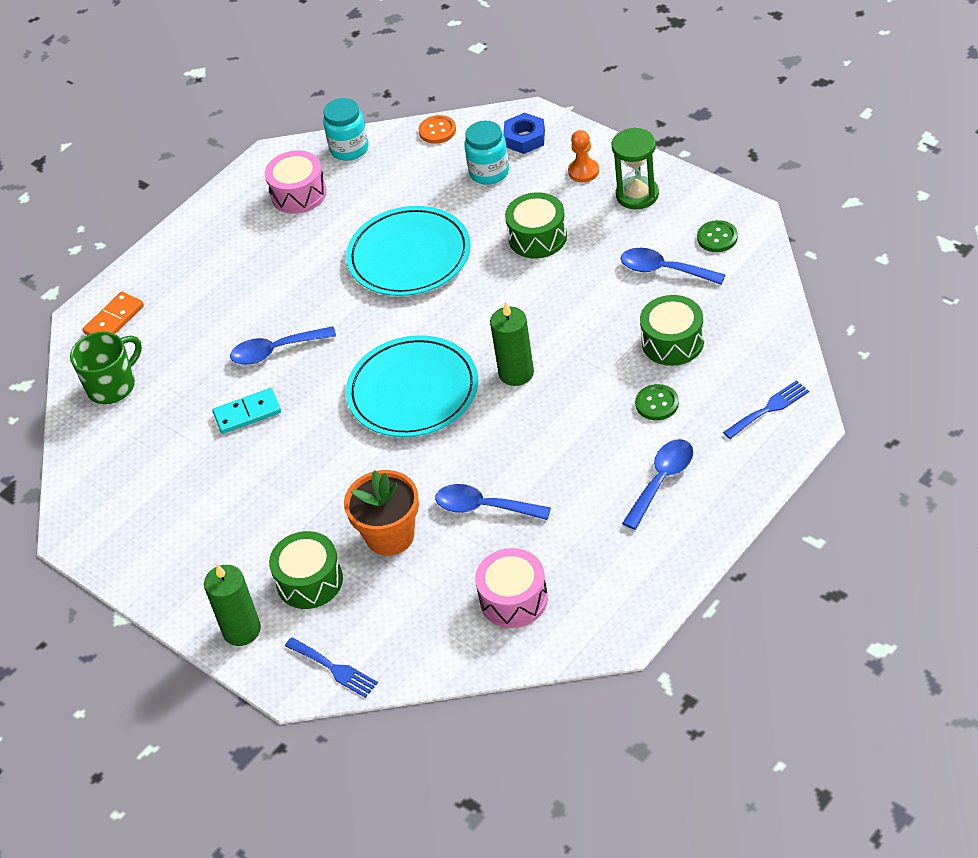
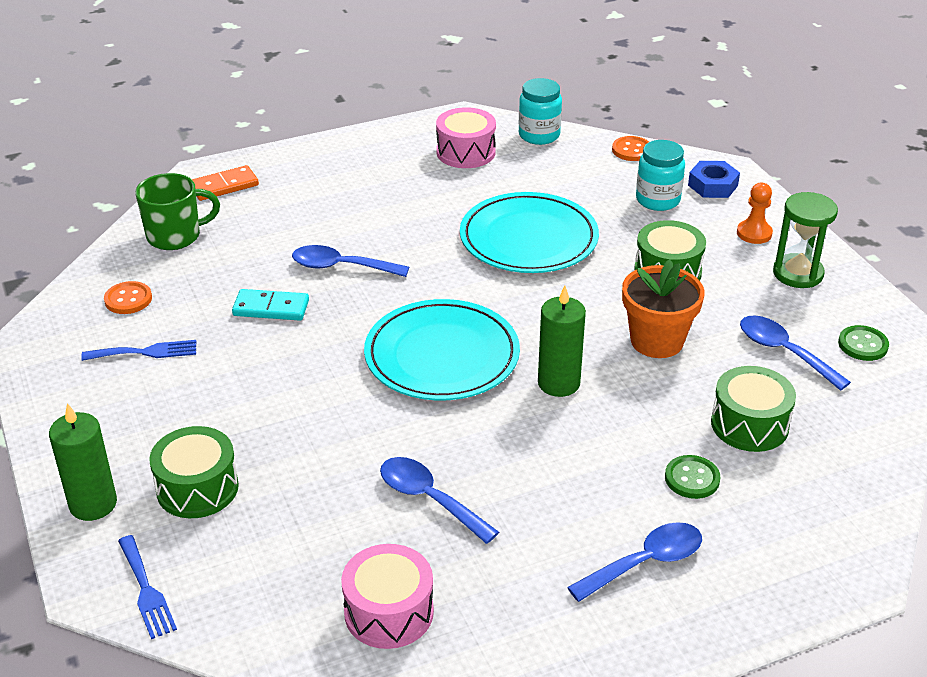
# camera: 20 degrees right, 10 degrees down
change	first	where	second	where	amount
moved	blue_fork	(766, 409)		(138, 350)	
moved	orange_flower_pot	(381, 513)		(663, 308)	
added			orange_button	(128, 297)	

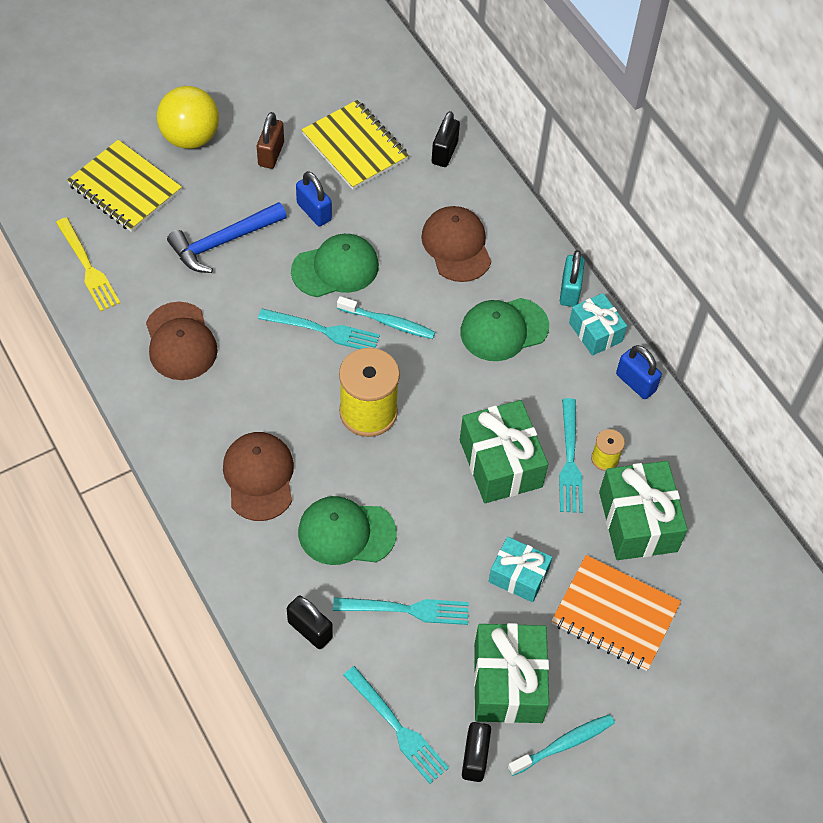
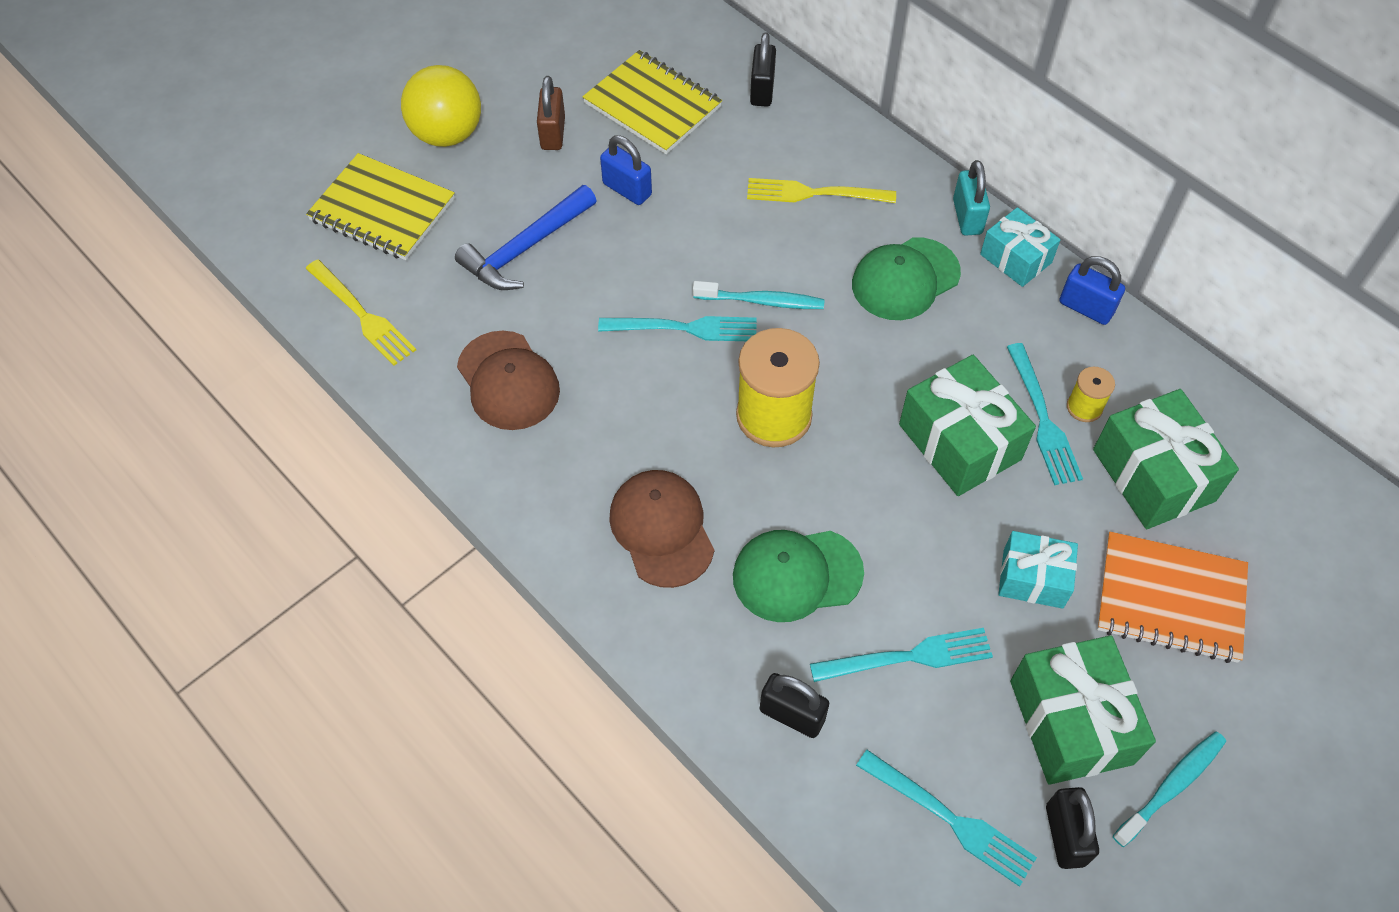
# camera: 10 degrees left, 0 degrees up
change	first	where	second	where	amount
replaced	brown_cap	(456, 244)	yellow_fork	(821, 190)	
removed	green_cap	(335, 265)			

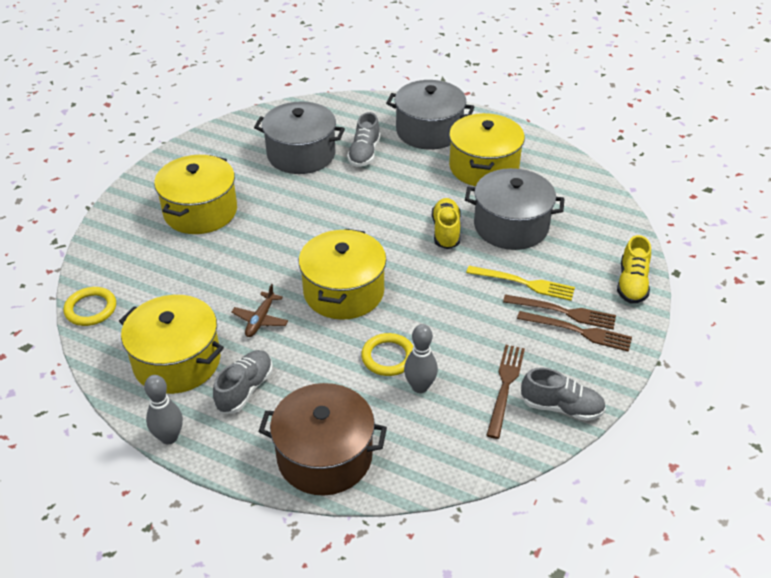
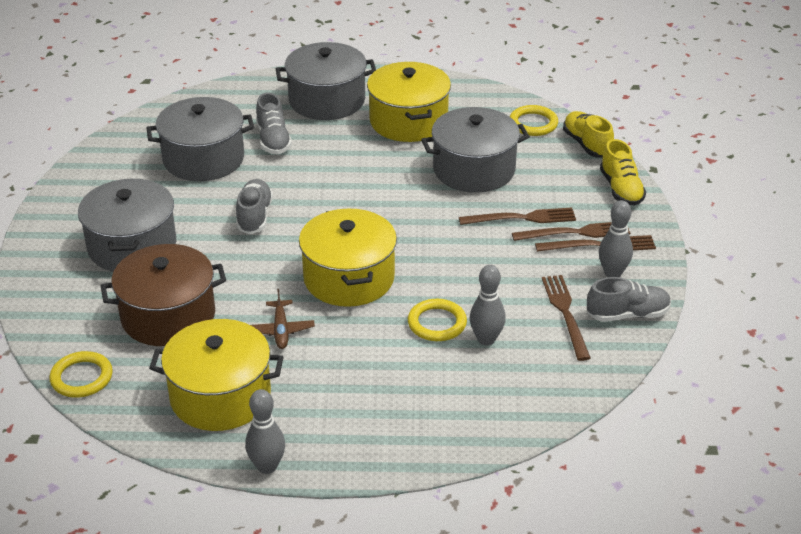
# camera: 25 degrees left, 5 degrees down
change	first	where	second	where	amount
recoloured	yellow_pot	(195, 194)	grey_pot	(127, 225)	
moved	yellow_shoe	(446, 223)		(588, 134)	
recoloured	yellow_fork	(520, 283)	brown_fork	(517, 216)	
moved	grey_shoe	(243, 381)		(254, 206)	
moved	brown_pot	(322, 439)		(163, 295)	
added			yellow_ring	(534, 120)	
added			grey_bowling_pin	(616, 238)	

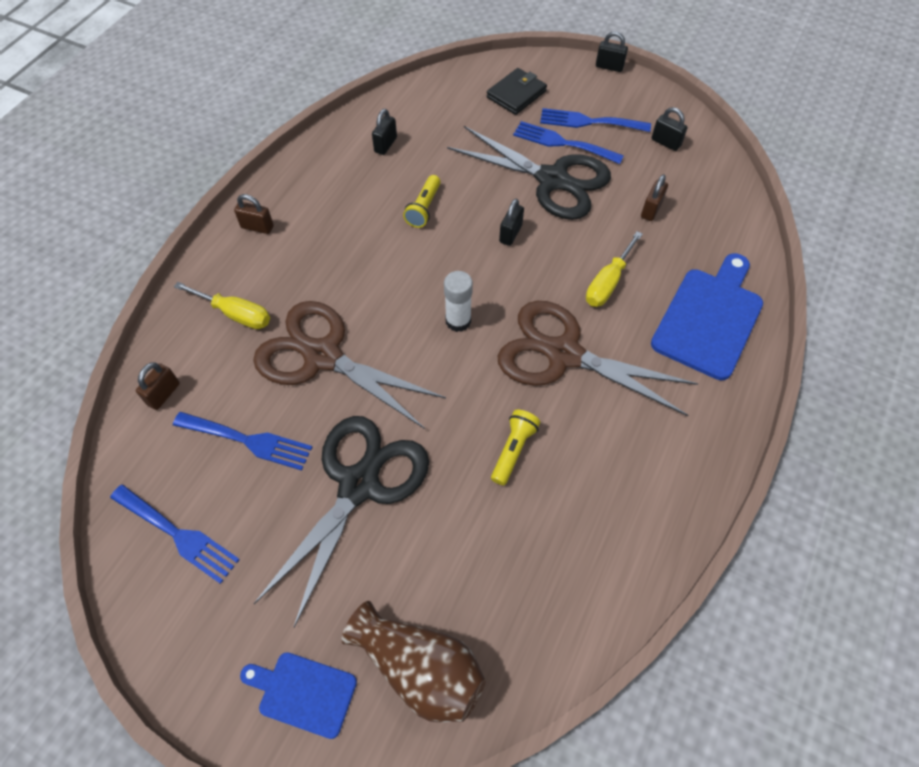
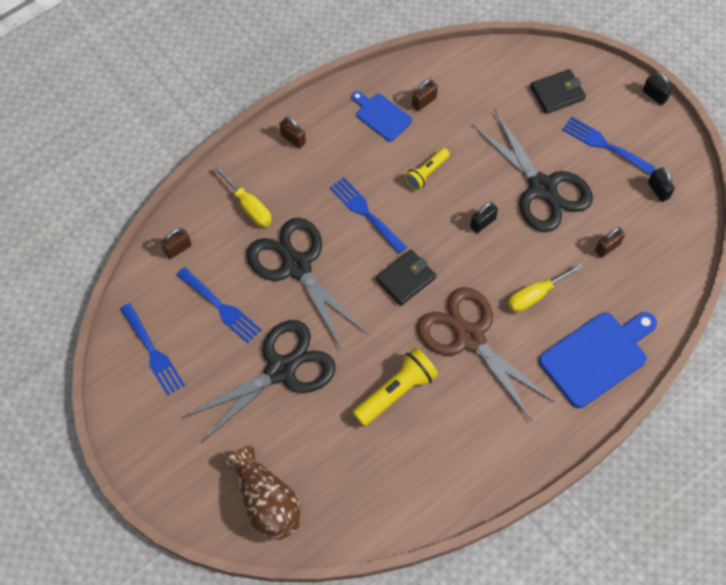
# camera: 25 degrees right, 5 degrees up
change	first	where	second	where	amount
recoloured	black_padlock	(384, 132)	brown_padlock	(425, 95)	
moved	blue_fork	(568, 142)		(368, 215)	
replaced	white_glue_stick	(458, 301)	black_wallet	(406, 277)	
recoloured	brown_scissors	(349, 365)	black_scissors	(307, 284)	
resized	yellow_flashlight	(515, 447)		(395, 387)	x1.62
moved	blue_cutting_board	(298, 695)		(382, 116)	

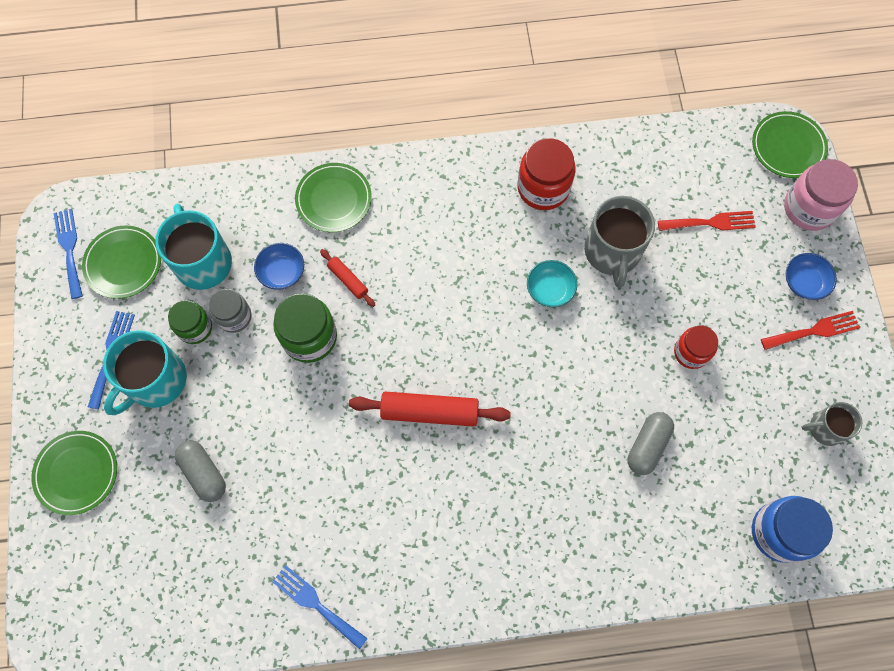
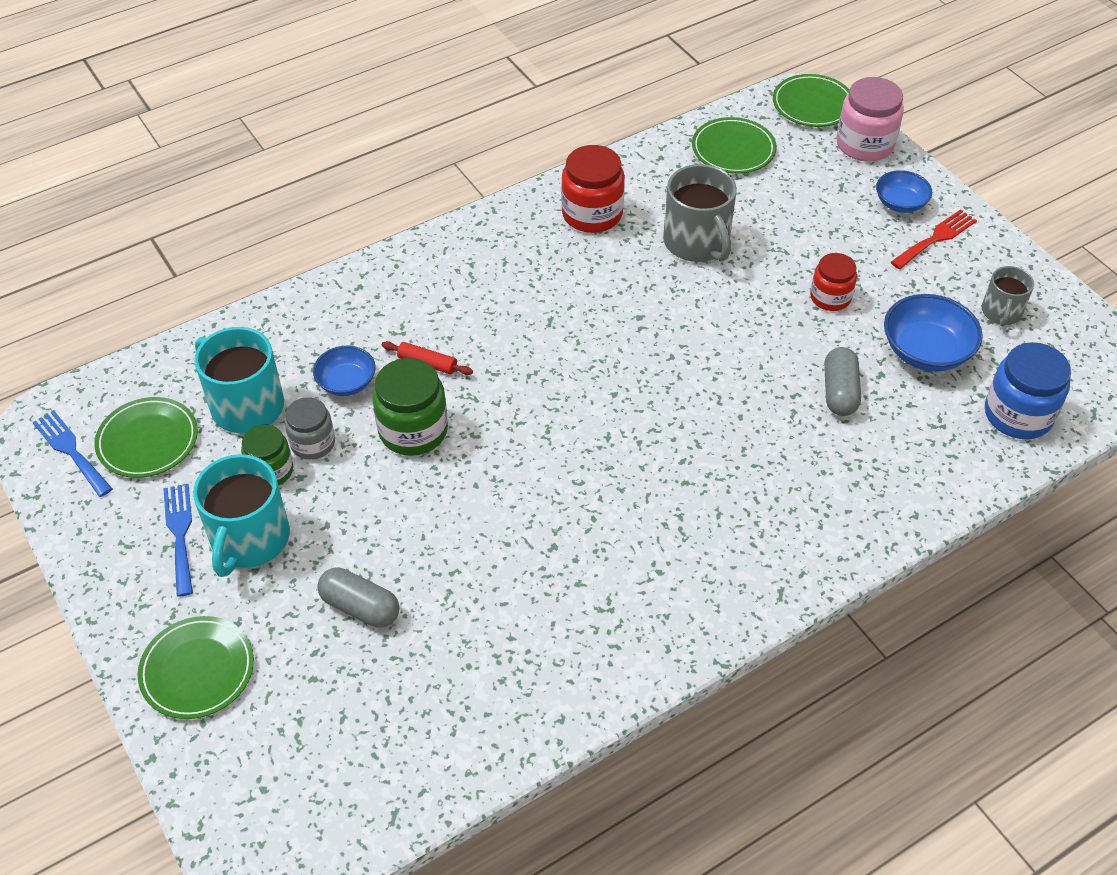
# camera: 25 degrees left, 20 degrees down
change	first	where	second	where	amount
moved	green_plate	(333, 197)		(734, 145)	
removed	red_fork	(707, 221)			
removed	turquoise_bowl	(552, 284)			
removed	red_rolling_pin	(430, 409)			
turned	grey_mug	(832, 424)		(1008, 296)	45 degrees counterclockwise
removed	blue_fork	(320, 607)			
added			blue_bowl	(933, 333)	

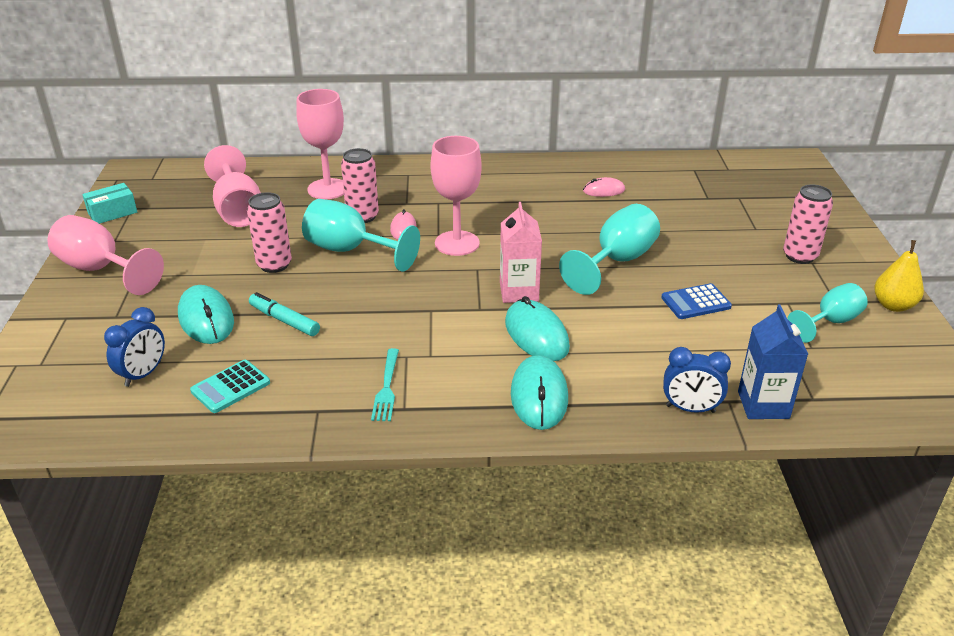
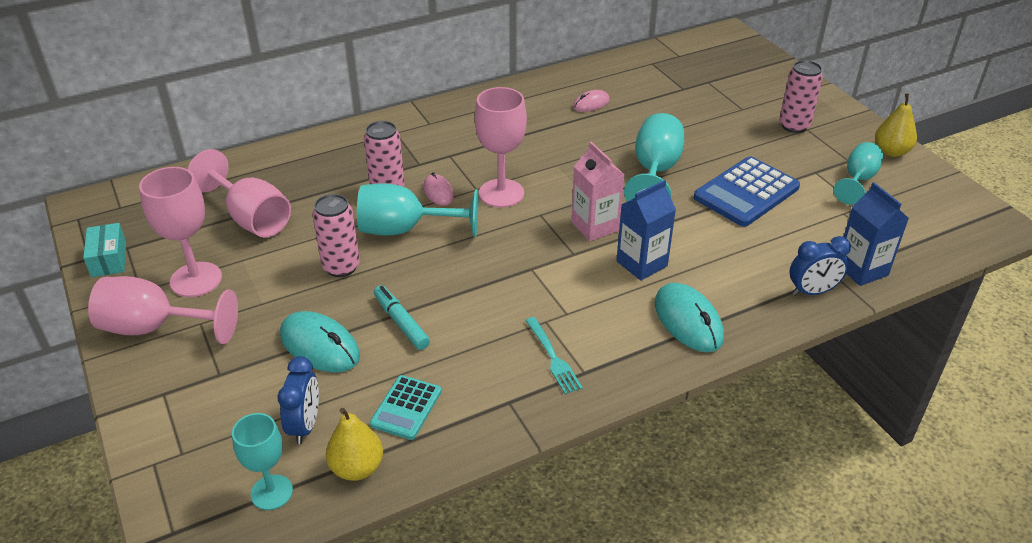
# camera: 25 degrees left, 5 degrees up
change	first	where	second	where	amount
moved	pink_goblet	(320, 144)		(180, 232)	
turned	turquoise_box	(109, 203)		(104, 250)	45 degrees counterclockwise
resized	blue_calculator	(696, 301)		(747, 191)	x1.73
turned	turquoise_marker	(284, 314)		(402, 317)	45 degrees clockwise
replaced	turquoise_mouse	(537, 328)	blue_carton	(646, 230)	
added			yellow_pear	(354, 444)	
added			turquoise_goblet	(262, 461)	

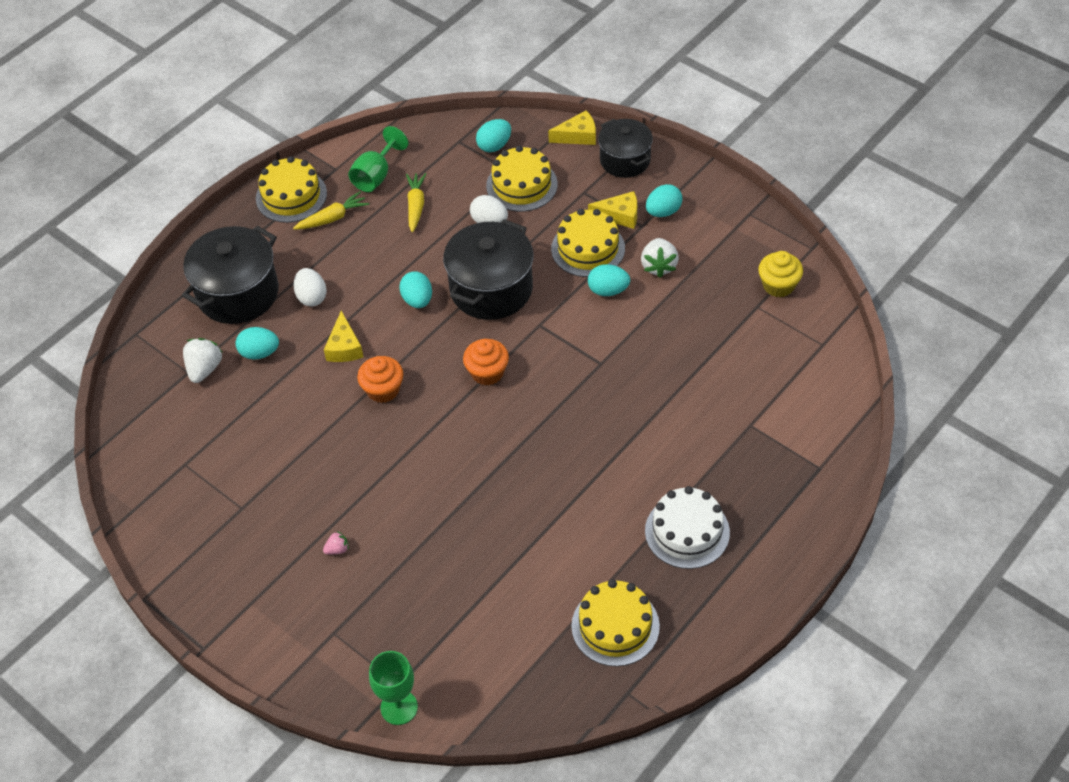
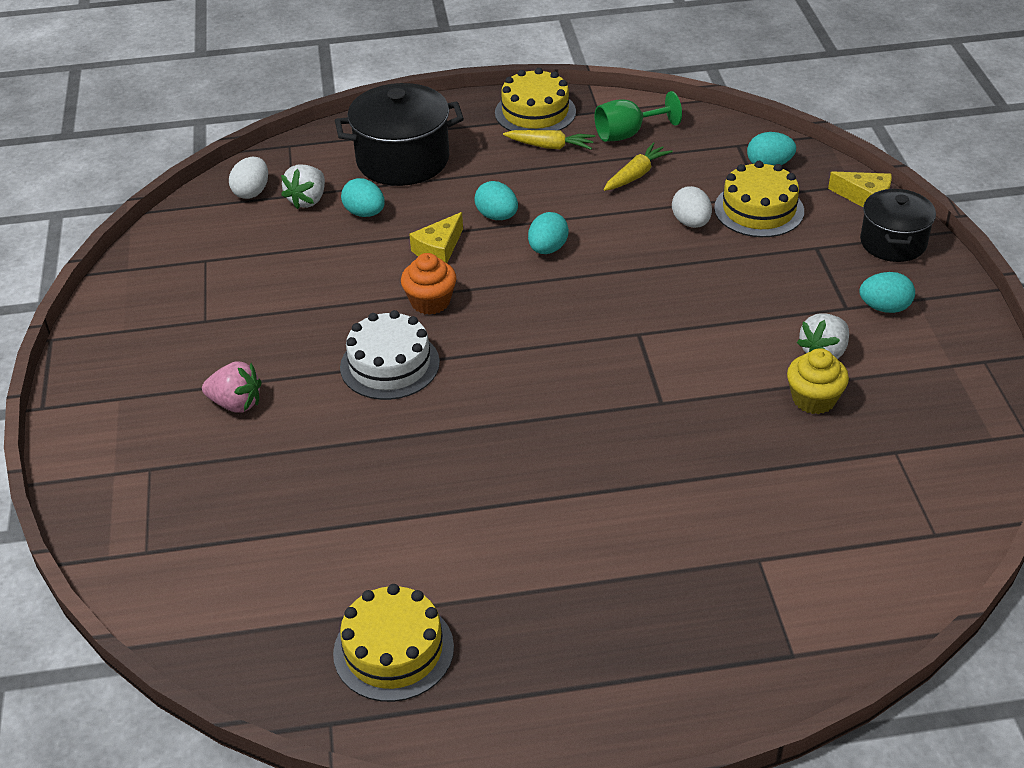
# camera: 40 degrees right, 10 degrees down
change	first	where	second	where	amount
removed	yellow_cheese	(612, 210)			
removed	yellow_cake	(588, 243)			
removed	black_pot	(488, 269)			
moved	yellow_cupcake	(780, 274)		(818, 381)	
moved	turquoise_egg	(609, 280)		(496, 200)	
moved	white_egg	(310, 287)		(248, 178)	
turned	white_strawberry	(202, 360)		(303, 186)	150 degrees clockwise
removed	orange_cupcake	(486, 362)			
moved	white_cake	(687, 527)		(390, 355)	
resized	pink_strawberry	(336, 543)		(231, 387)	x1.89
removed	green_goblet	(393, 688)			

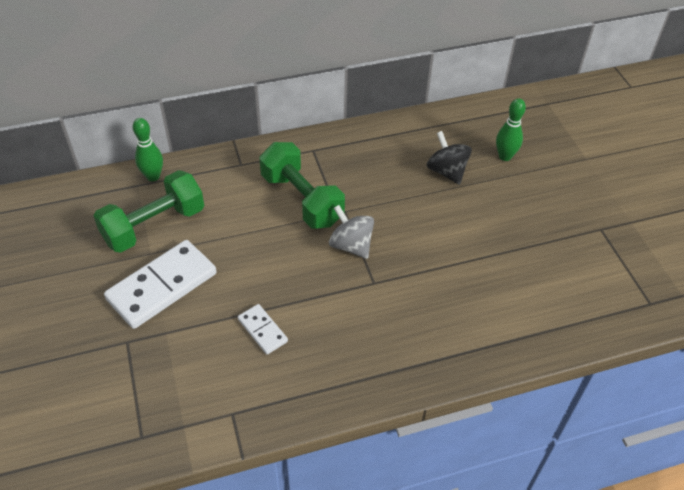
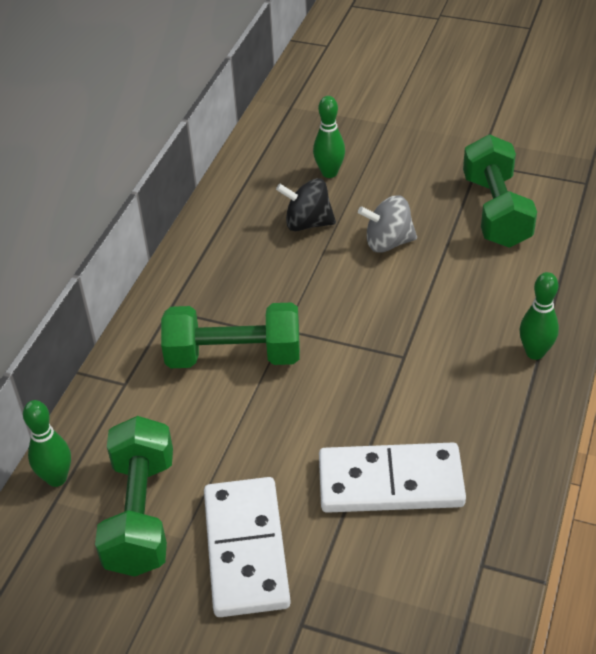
# camera: 50 degrees left, 5 degrees down
change	first	where	second	where	amount
moved	grey_spinning_top	(351, 232)		(387, 224)	
resized	white_domino	(263, 329)		(392, 478)	x1.99
added			green_dumbbell	(500, 191)	
added			green_bowling_pin	(539, 316)	

